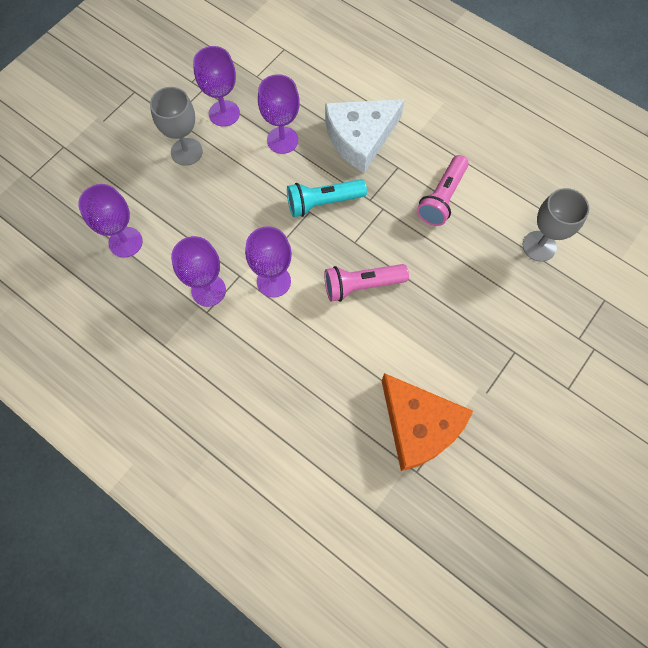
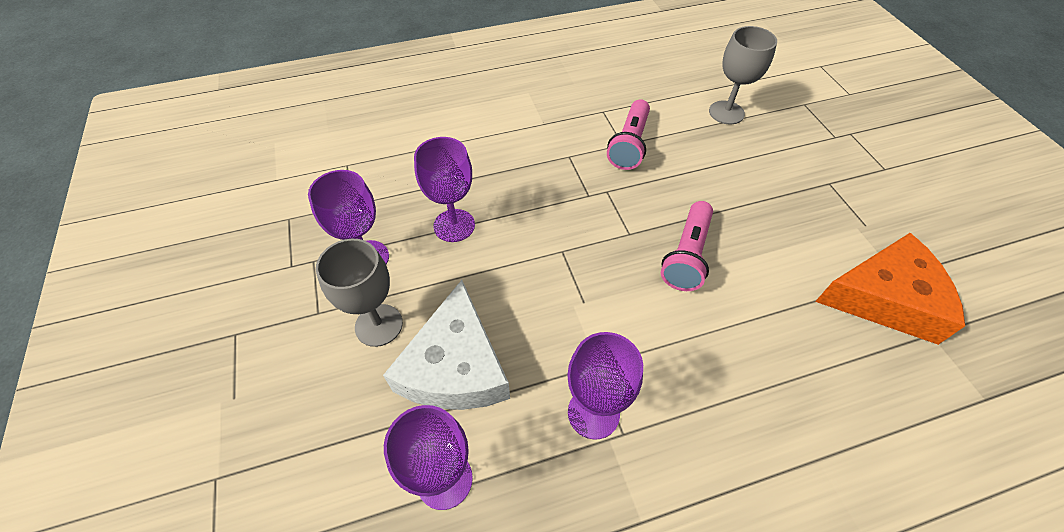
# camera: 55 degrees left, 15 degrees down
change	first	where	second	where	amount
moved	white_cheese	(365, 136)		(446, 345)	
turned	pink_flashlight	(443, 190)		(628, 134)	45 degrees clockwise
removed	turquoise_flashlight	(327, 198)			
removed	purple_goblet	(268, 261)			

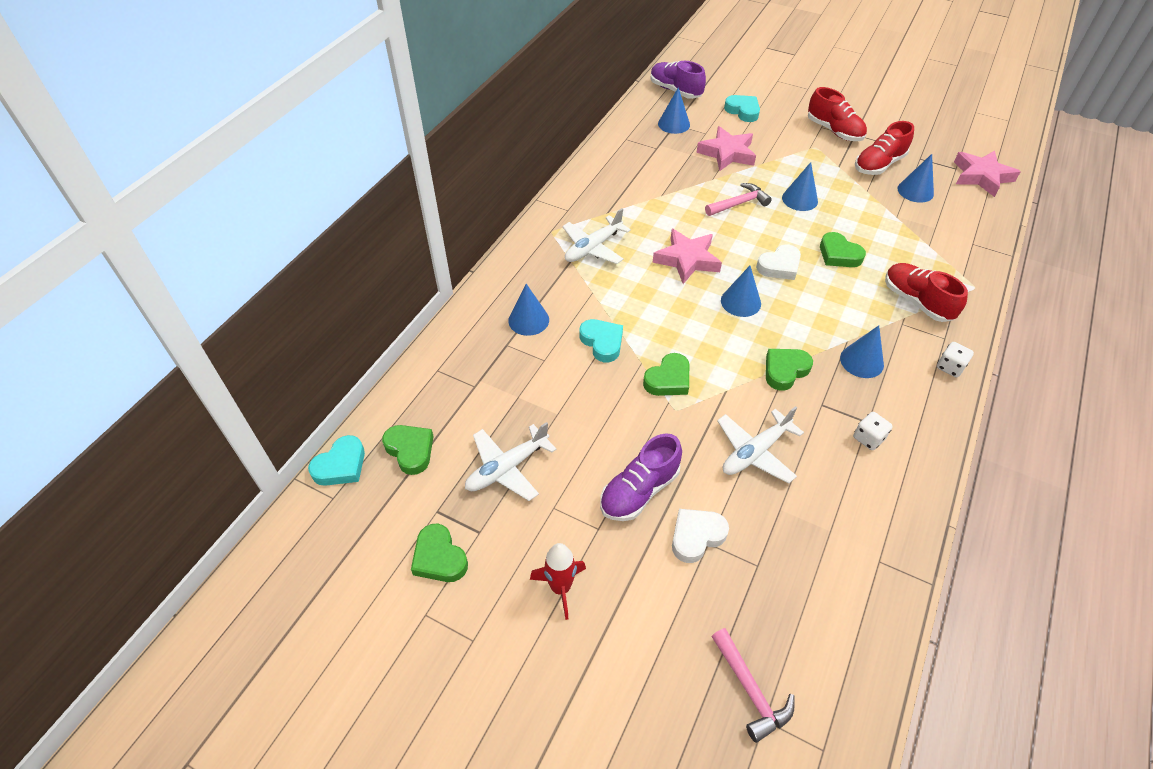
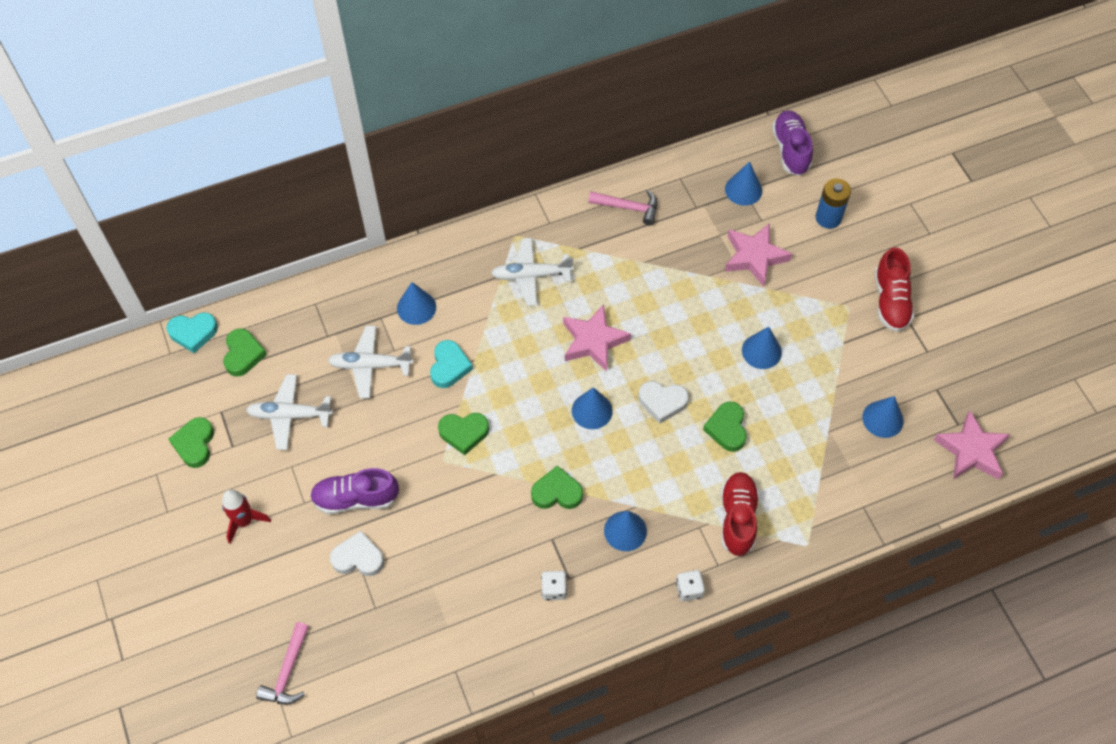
# camera: 40 degrees right, 10 degrees up
change	first	where	second	where	amount
replaced	turquoise_heart	(742, 108)	blue_battery	(833, 203)	
removed	red_shoe	(884, 148)			
moved	pink_hammer	(738, 199)		(622, 207)	
moved	white_plane	(760, 445)		(370, 362)	

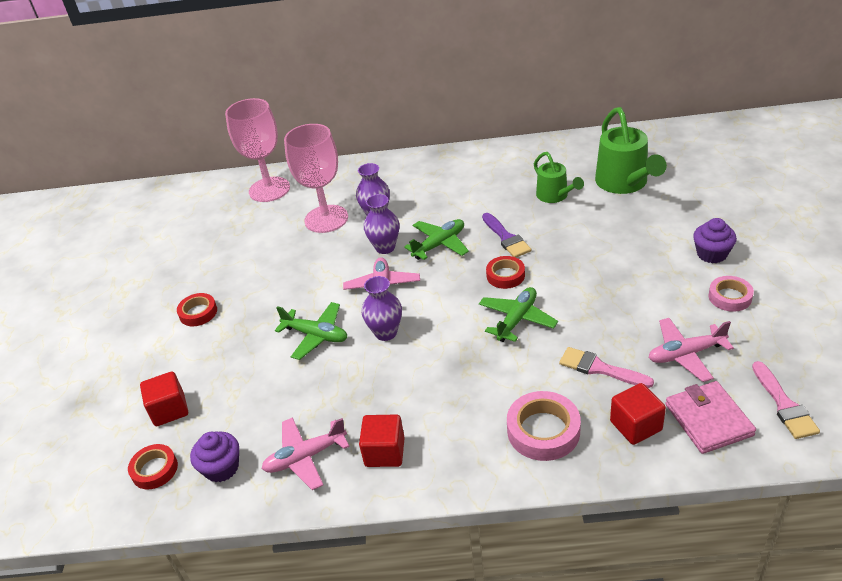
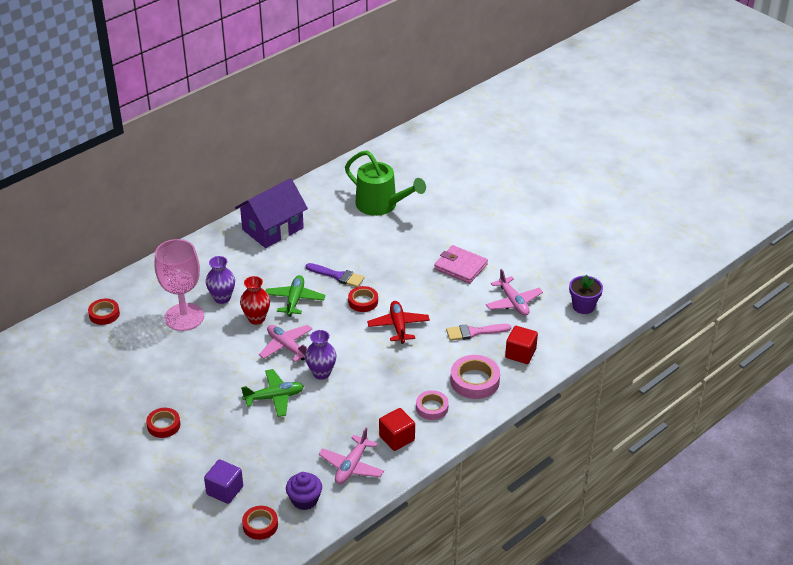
# camera: 45 degrees left, 0 degrees up
change	first	where	second	where	amount
replaced	pink_goblet	(257, 150)	red_tape	(104, 311)	
removed	green_watering_can	(559, 177)			
recoloured	purple_vase	(381, 224)	red_vase	(255, 300)	
removed	purple_cupcake	(715, 240)			
moved	pink_tape	(731, 294)		(432, 405)	
recoloured	green_plane	(518, 314)	red_plane	(398, 322)	
turned	pink_plane	(691, 350)		(514, 292)	60 degrees counterclockwise
replaced	pink_brush	(786, 400)	purple_flower_pot	(586, 294)	
recoloured	red_cube	(164, 398)	purple_cube	(223, 482)	
moved	pink_wallet	(710, 417)		(461, 264)	
added			purple_house	(271, 213)	

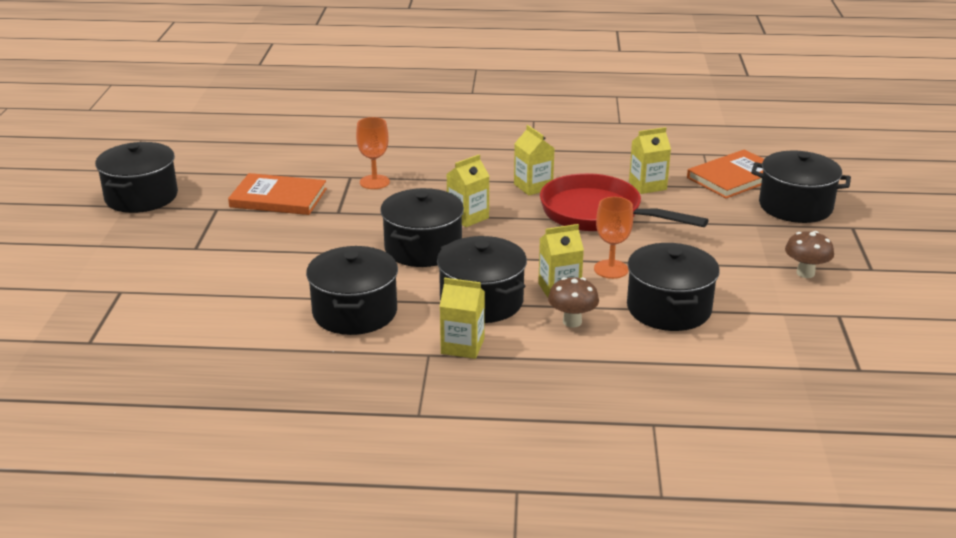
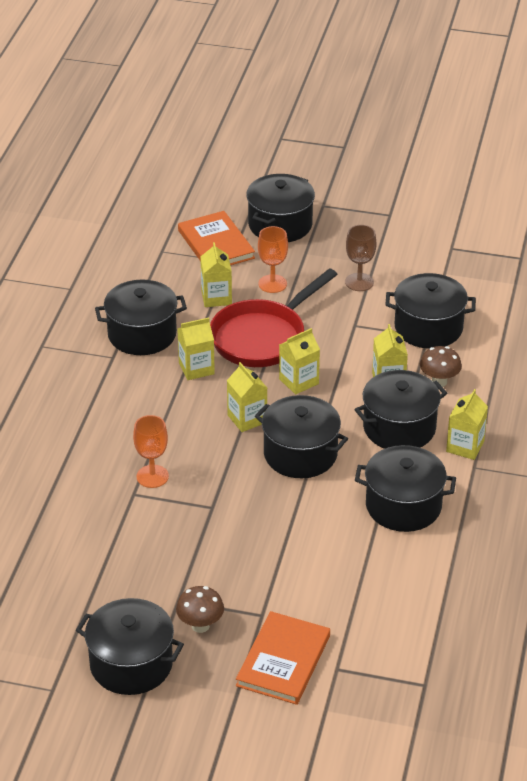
# camera: 80 degrees left, 10 degrees up
change	first	where	second	where	amount
moved	orange_book	(277, 194)		(283, 658)	
moved	orange_goblet	(613, 238)		(273, 259)	
moved	brown_mushroom	(809, 254)		(200, 609)	
added			brown_goblet	(360, 258)	
added			black_pot	(141, 317)	
added			yellow_carton	(299, 361)	

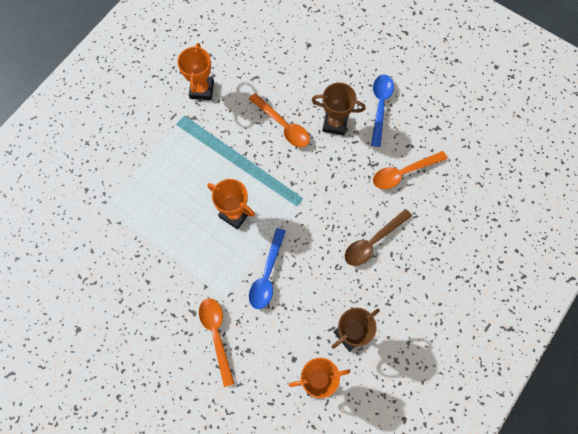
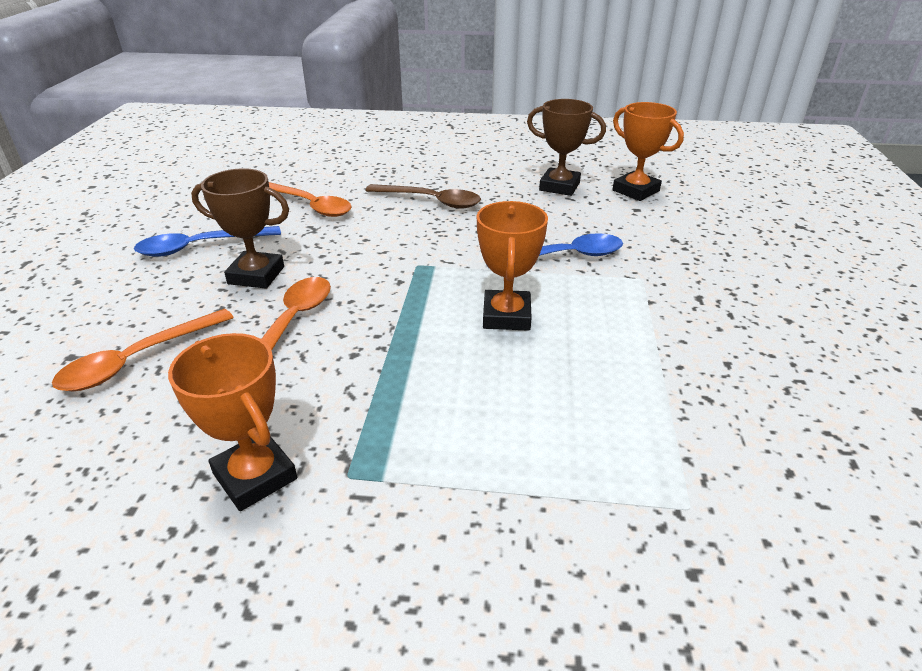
# camera: 120 degrees left, 35 degrees down
change	first	where	second	where	amount
turned	orange_trophy	(195, 71)		(232, 422)	75 degrees clockwise
turned	brown_trophy	(339, 109)		(240, 228)	60 degrees counterclockwise
moved	orange_spoon	(217, 342)		(143, 350)	

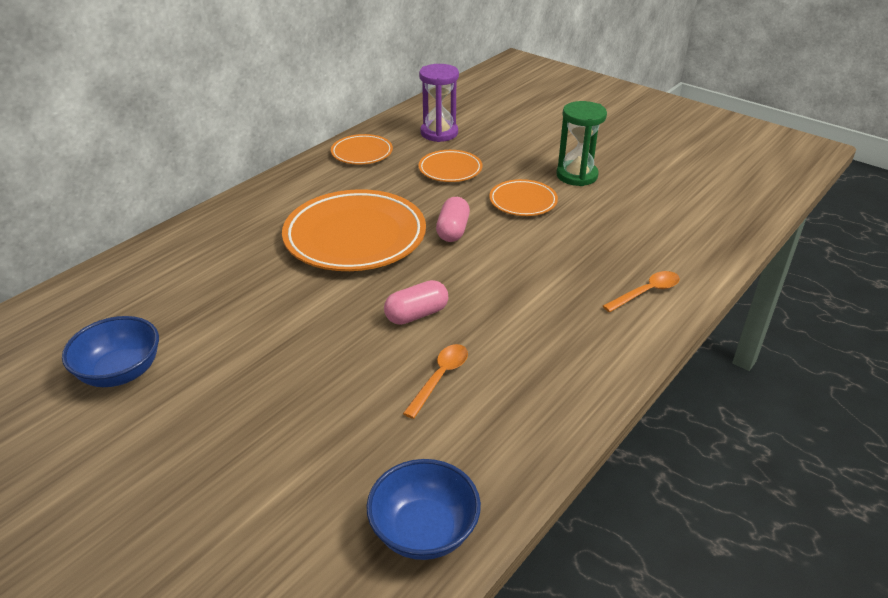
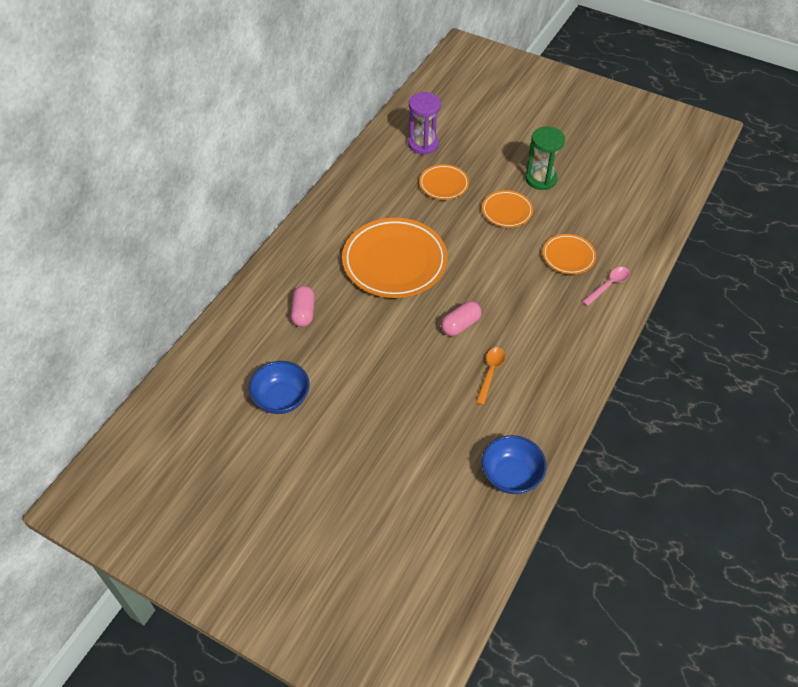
# camera: 10 degrees left, 15 degrees up
change	first	where	second	where	amount
moved	orange_plate	(362, 149)		(569, 254)	
moved	pink_capsule	(453, 219)		(303, 306)	
recoloured	orange_spoon	(641, 291)	pink_spoon	(606, 286)	

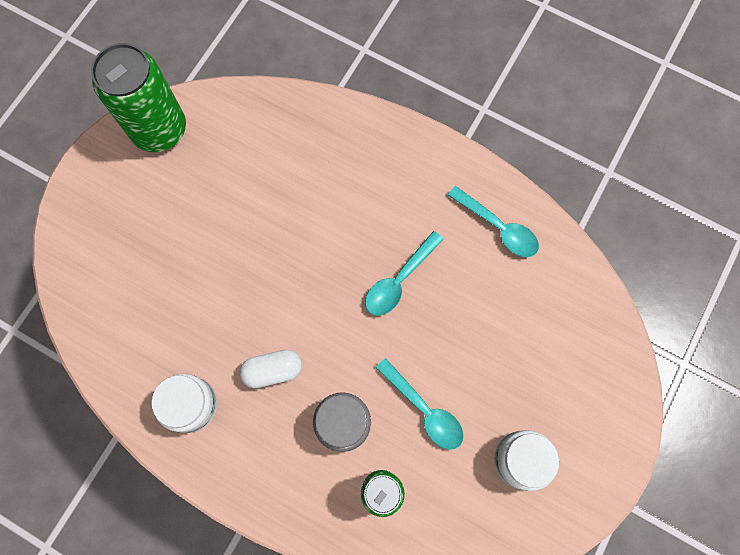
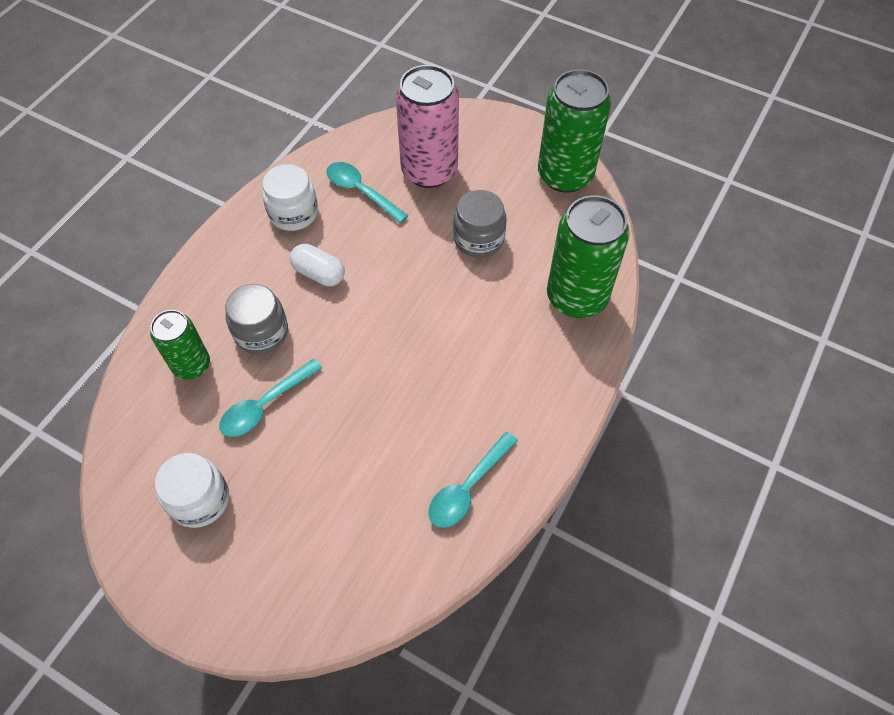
# camera: 90 degrees right, 15 degrees down
change	first	where	second	where	amount
moved	turquoise_spoon	(404, 273)		(367, 192)	
turned	white_capsule	(271, 369)		(317, 265)	45 degrees counterclockwise
added			pink_can	(427, 126)	
added			grey_jar	(479, 223)	
added			green_can	(588, 256)	

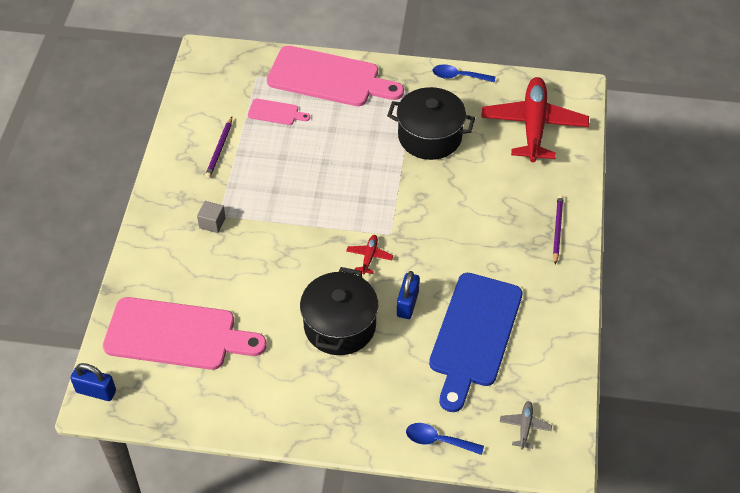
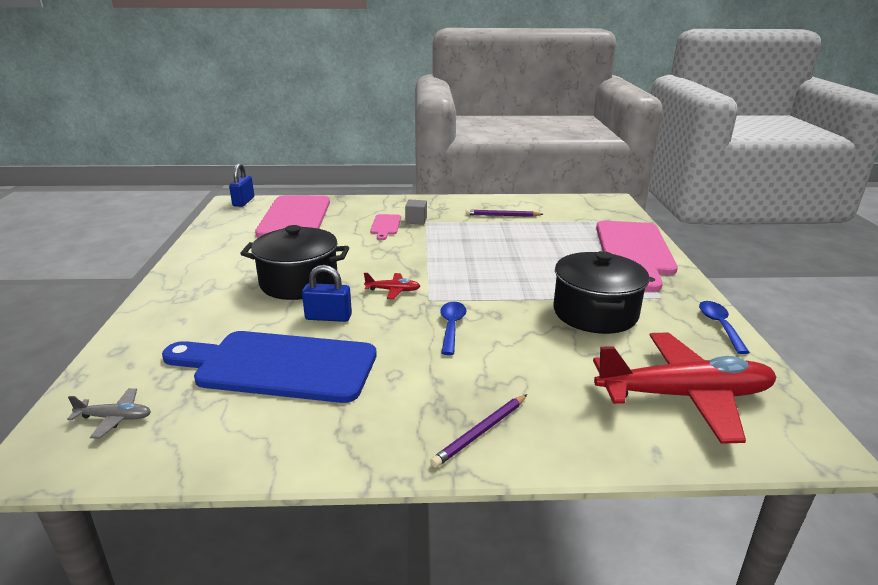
# camera: 80 degrees right, 25 degrees down
change	first	where	second	where	amount
moved	pink_cutting_board	(279, 112)		(385, 227)	
turned	purple_pencil	(558, 229)		(478, 431)	135 degrees clockwise
moved	blue_spoon	(445, 439)		(453, 328)	

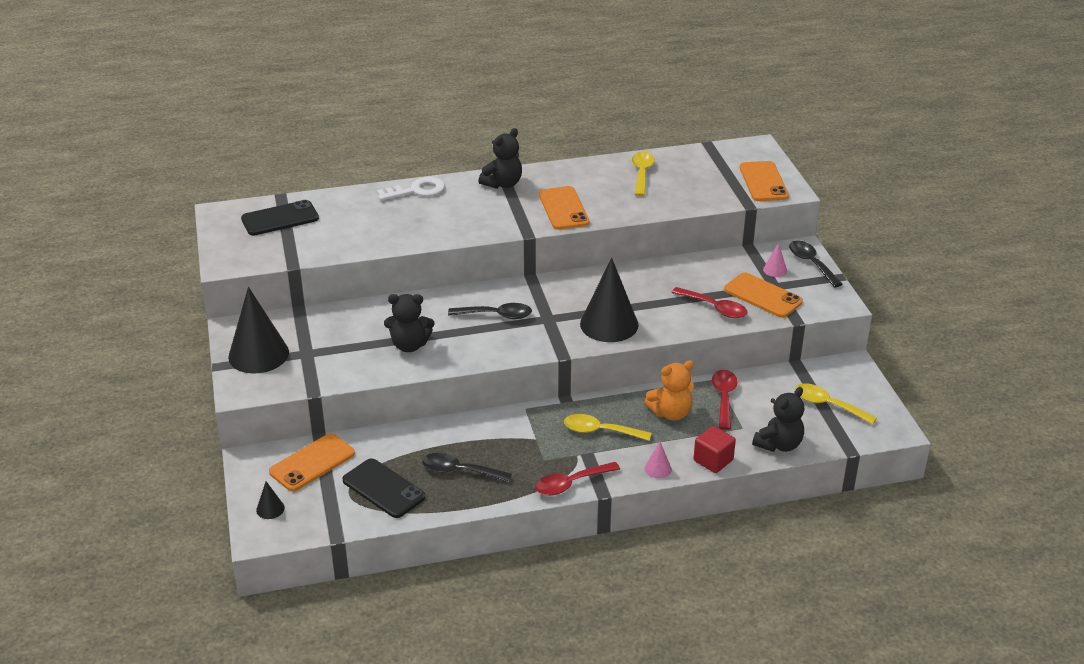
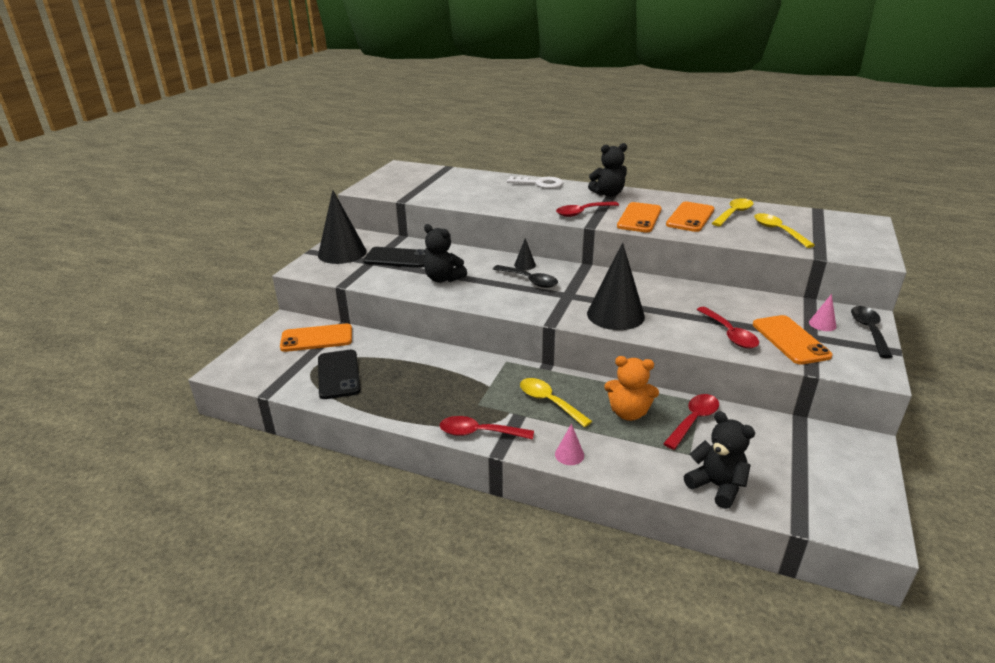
# camera: 35 degrees right, 5 degrees down
change	first	where	second	where	amount
moved	orange_phone	(764, 181)		(690, 216)	
moved	black_phone	(280, 218)		(394, 257)	
moved	yellow_spoon	(836, 404)		(784, 230)	
turned	black_teddy_bear	(778, 419)		(719, 460)	120 degrees counterclockwise
removed	red_cube	(714, 449)			
removed	black_spoon	(467, 467)			
moved	black_cone	(270, 500)		(525, 254)	
added			red_spoon	(587, 209)	

